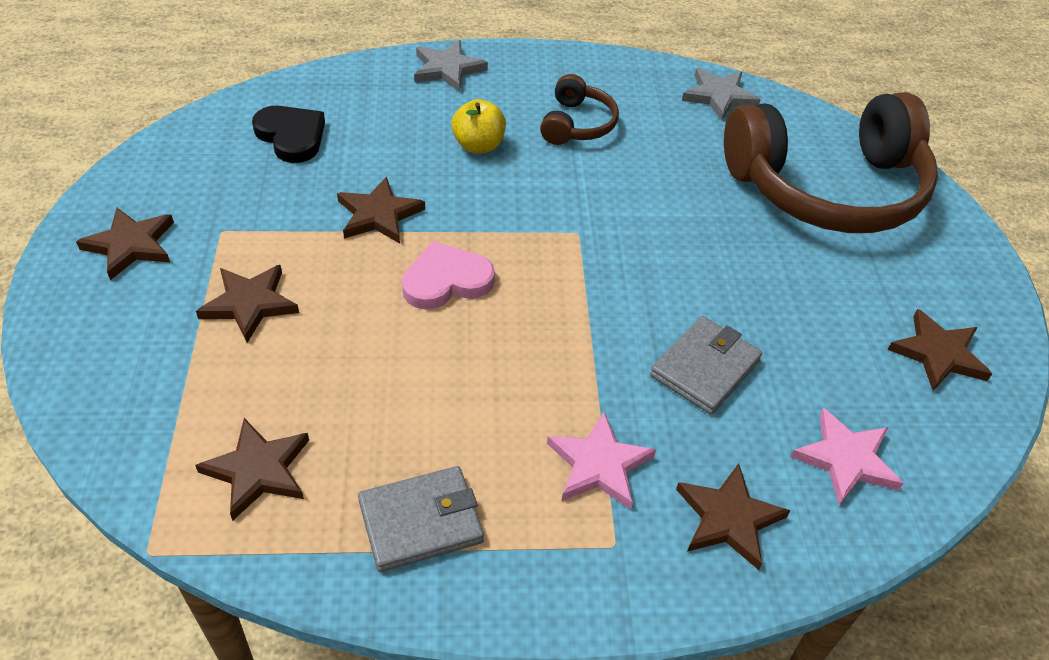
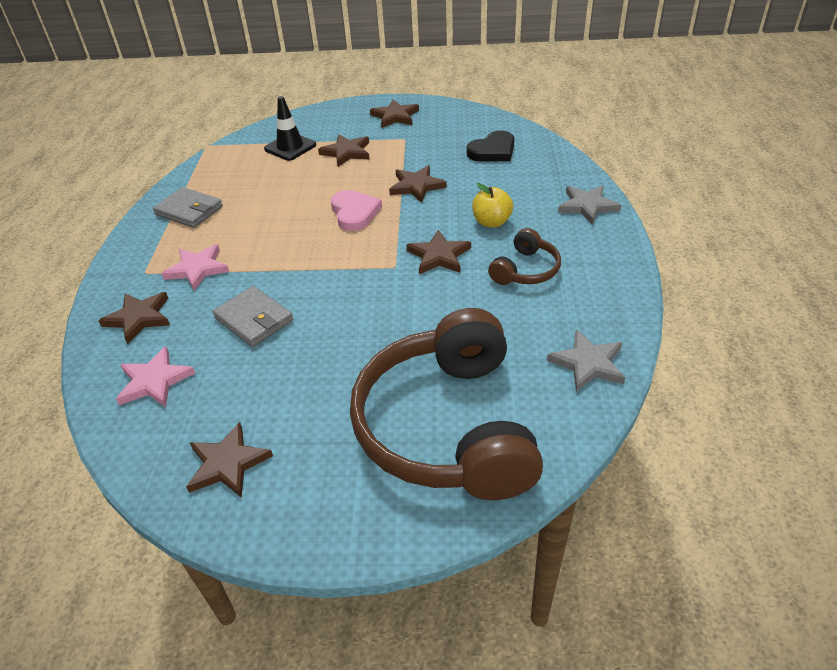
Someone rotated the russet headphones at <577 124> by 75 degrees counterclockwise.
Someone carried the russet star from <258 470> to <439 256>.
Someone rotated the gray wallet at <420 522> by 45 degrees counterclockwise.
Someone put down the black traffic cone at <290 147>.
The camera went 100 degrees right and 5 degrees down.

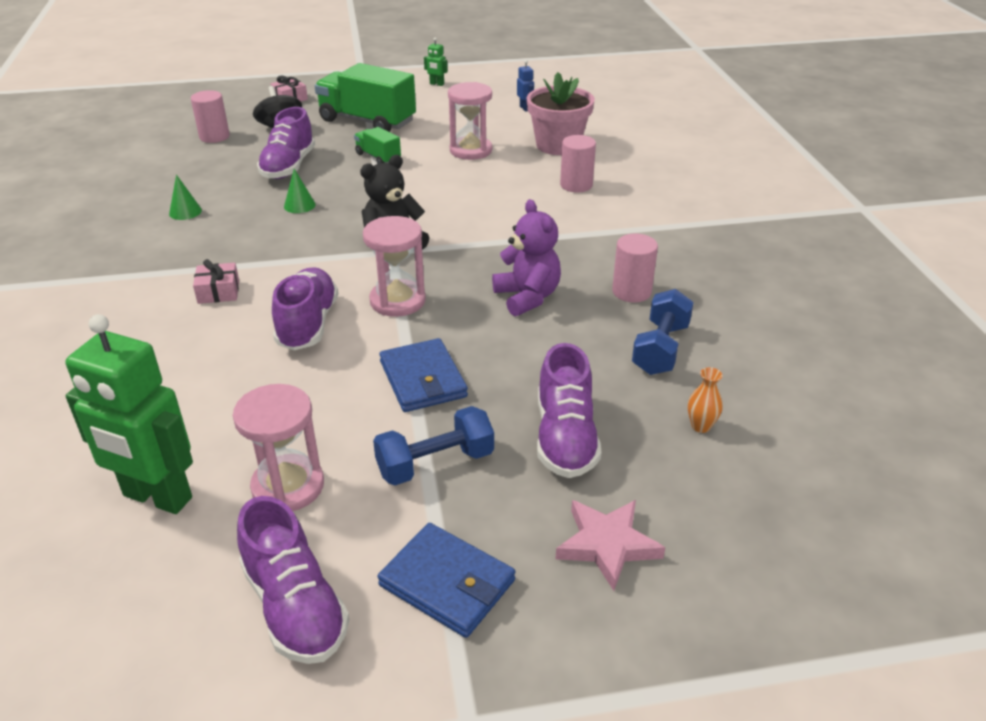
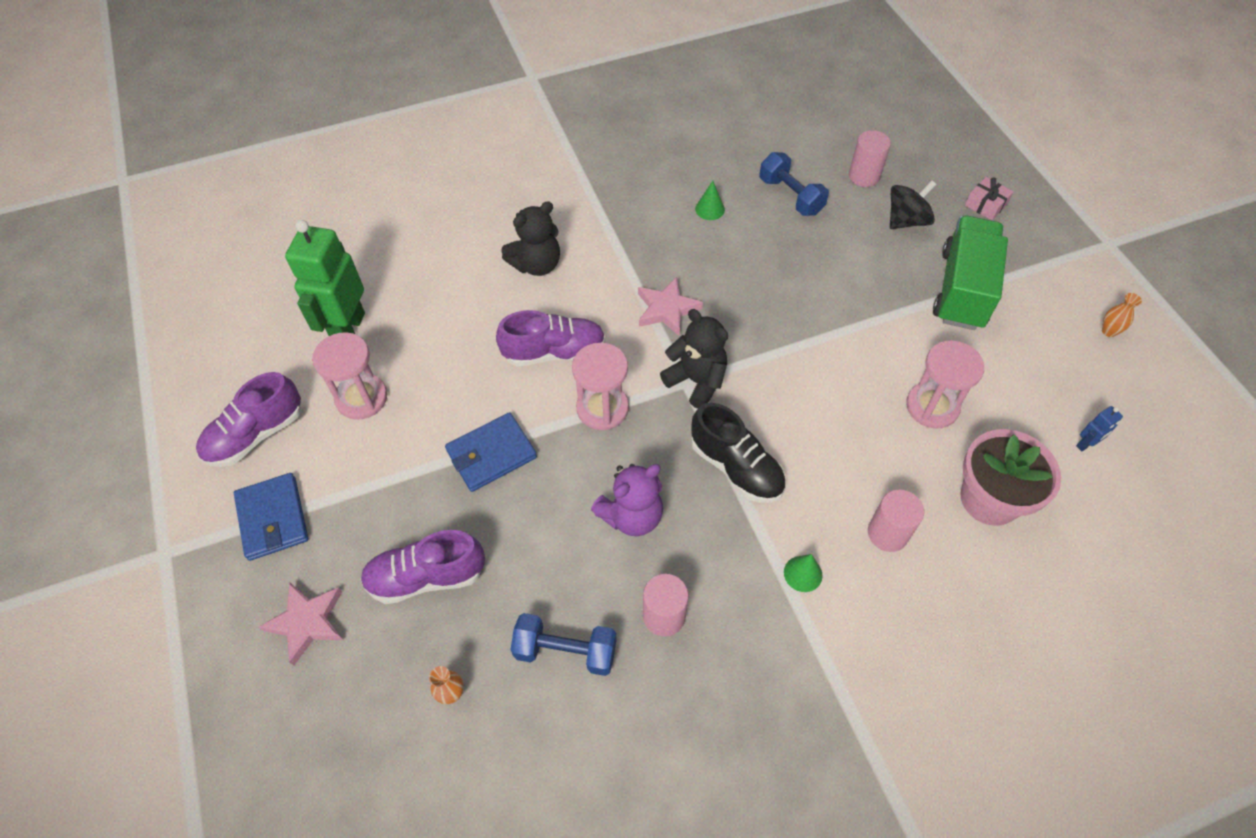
Someone swapped the emerald robot figure at <436 84> for the orange tall vase at <1109 331>.
Someone took away the purple shoe at <288 167>.
Someone took away the emerald lorry at <378 157>.
Someone carried the emerald cone shape from <299 205> to <803 573>.
Someone took away the pink present at <218 292>.
Someone carried the royal blue hand weight from <435 463> to <790 196>.
Someone rotated the royal blue wallet at <447 583> by 45 degrees counterclockwise.
Someone put down the black stuffed bear at <536 264>.
Someone put down the pink star at <666 309>.
Someone put down the black shoe at <736 467>.
The camera went 80 degrees right and 20 degrees up.

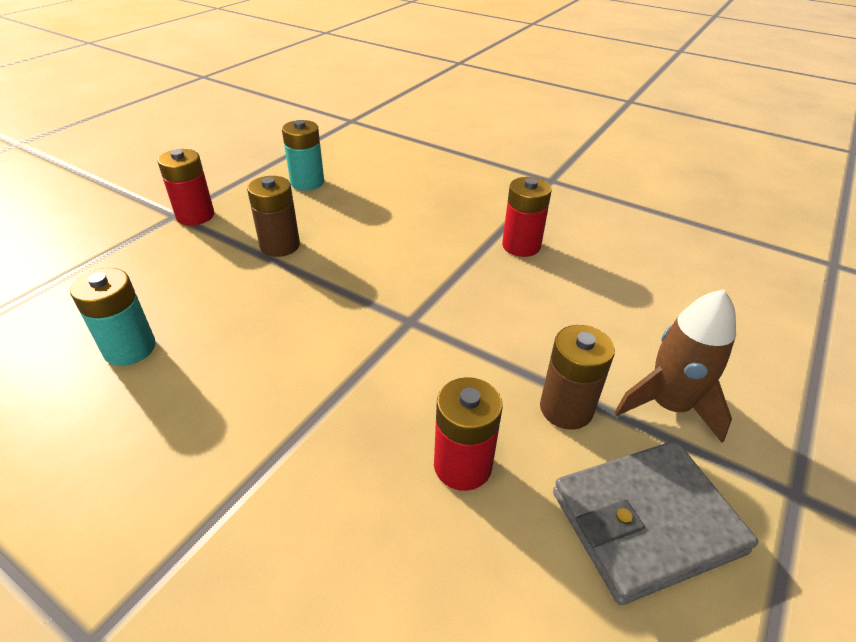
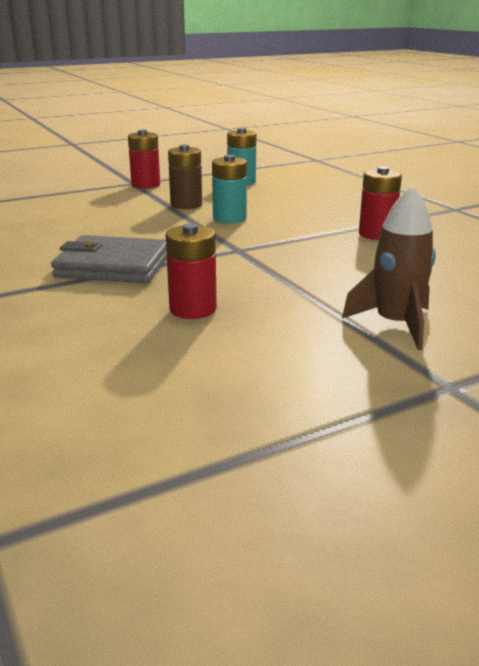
Someone carried the turquoise battery from <130 348> to <229 218>.
Someone took away the russet battery at <566 408>.
Someone carried the gray wallet from <646 522> to <113 266>.
The camera went 30 degrees right and 15 degrees down.

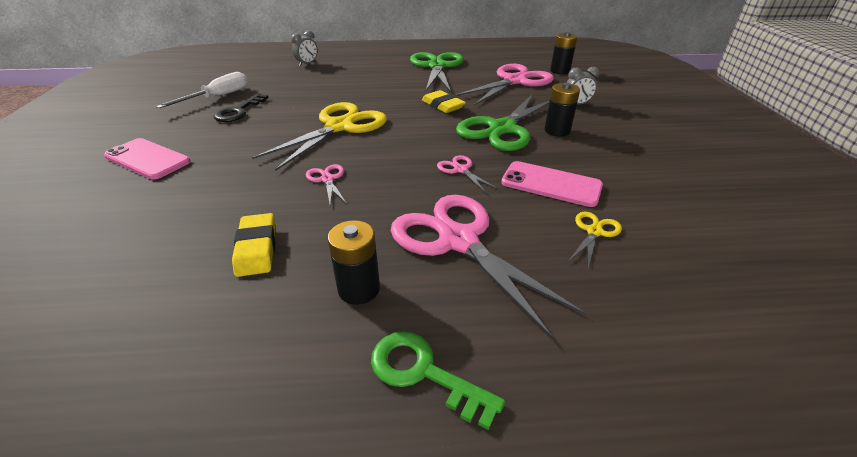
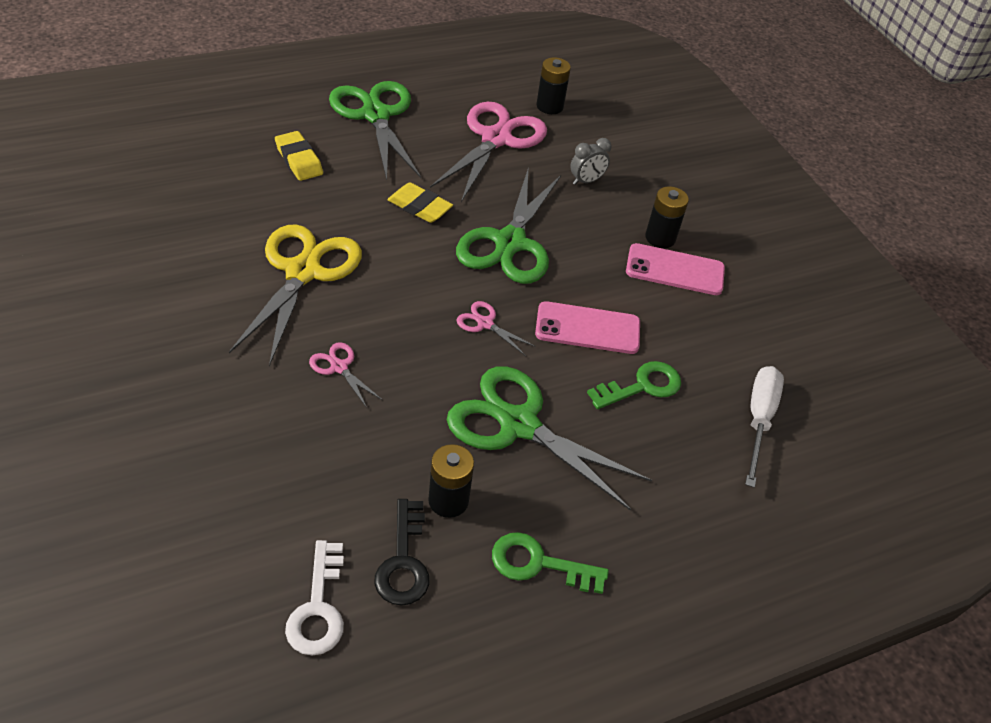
Someone took away the gray bedside clock at <307 64>.
Someone carried the white screwdriver from <217 97> to <759 420>.
Someone carried the black battery from <557 130> to <660 238>.
Someone carried the black door key from <239 111> to <403 561>.
Someone carried the pink mobile phone from <147 159> to <675 270>.
Someone repainted the pink pair of scissors at <458 241>, which became the emerald pair of scissors at <518 424>.
Someone swapped the golden pair of scissors at <594 232> for the emerald door key at <642 386>.
Someone carried the golden pencil eraser from <257 248> to <299 160>.
Someone put down the white door key at <318 607>.
The camera went 25 degrees left and 10 degrees up.

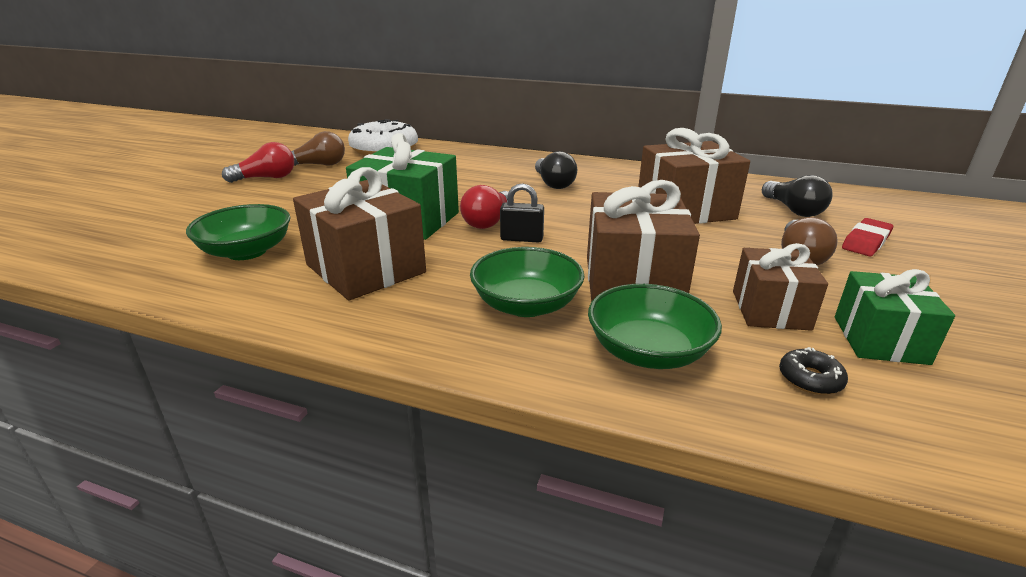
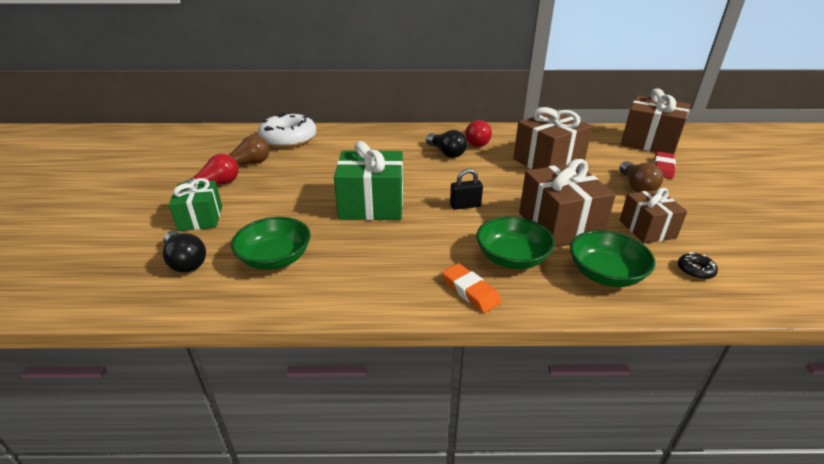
Someone carried the russet present from <365 268> to <649 142>.
Someone carried the black bulb from <793 210> to <185 261>.
Someone carried the scarlet bulb from <488 221> to <477 142>.
Someone carried the emerald present from <880 340> to <201 218>.
Someone put down the orange pencil eraser at <470 291>.
The camera went 20 degrees left and 5 degrees up.

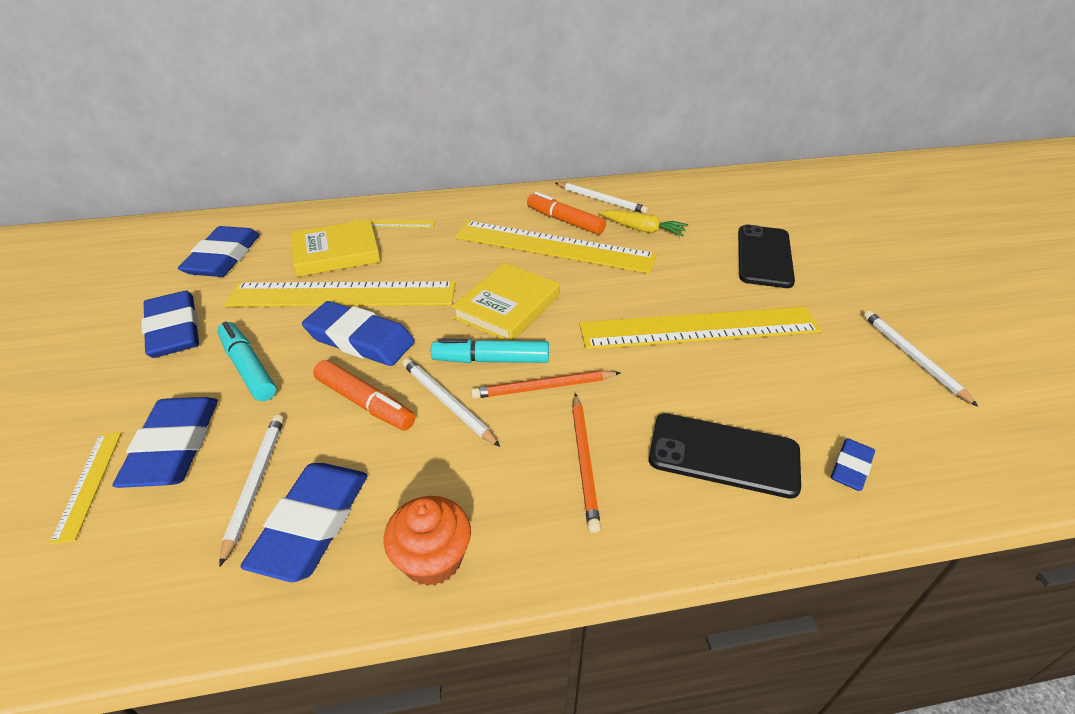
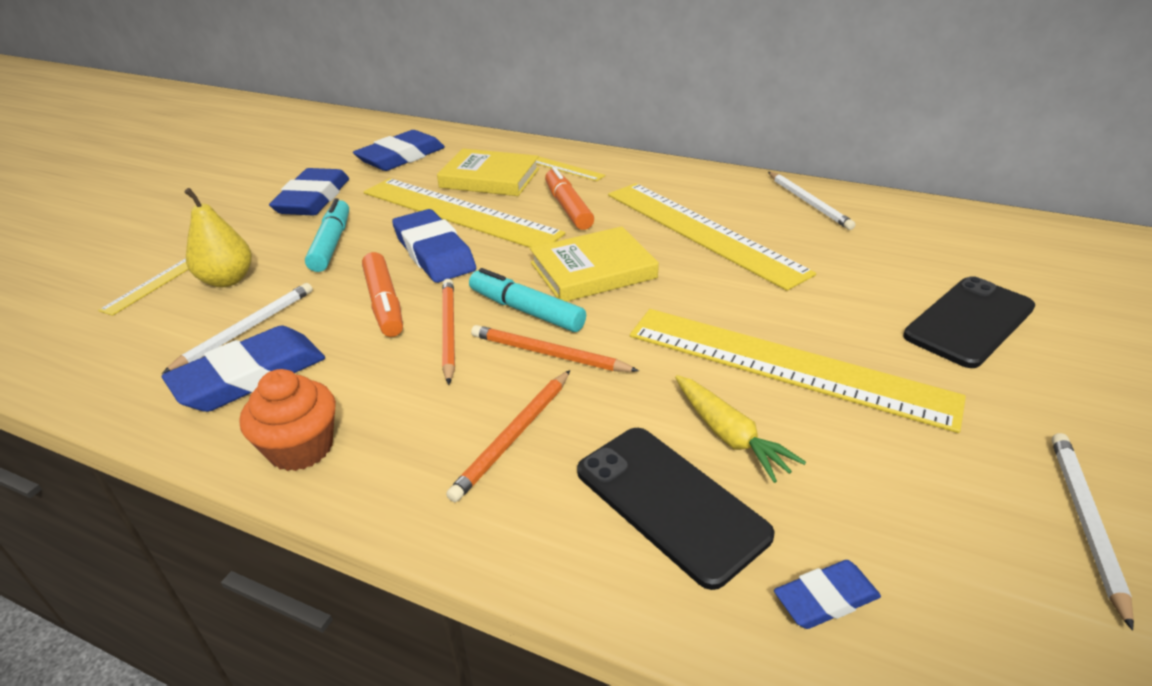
Someone carried the orange felt pen from <565 221> to <568 207>.
Someone carried the golden toy carrot from <643 229> to <729 436>.
Someone repainted the white wooden pencil at <447 403>, which became the orange wooden pencil at <448 331>.
Someone swapped the royal blue pencil eraser at <174 447> for the golden toy pear at <227 280>.
The camera went 35 degrees right and 5 degrees down.

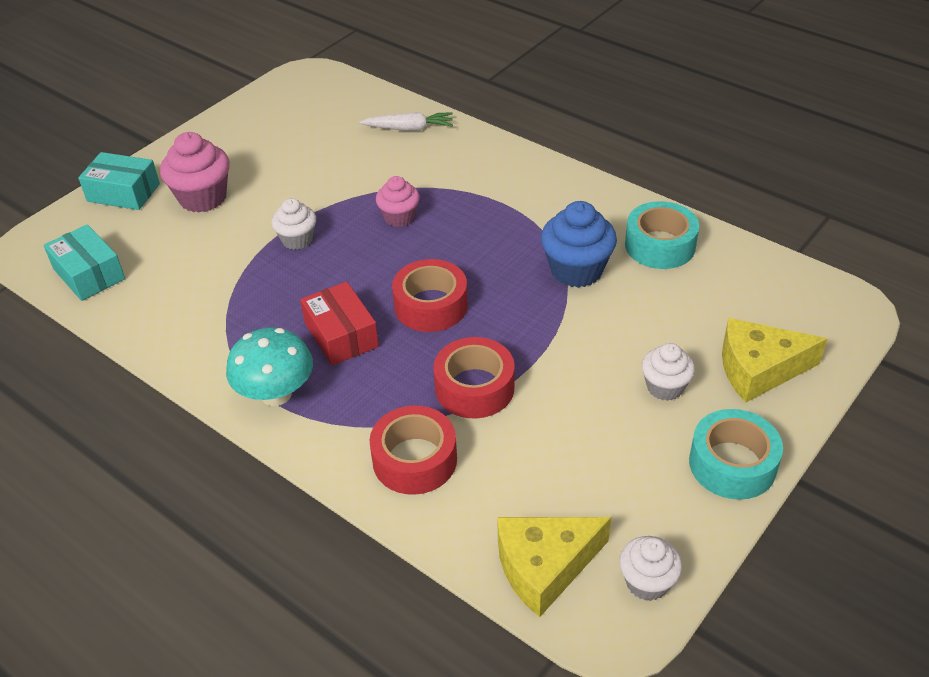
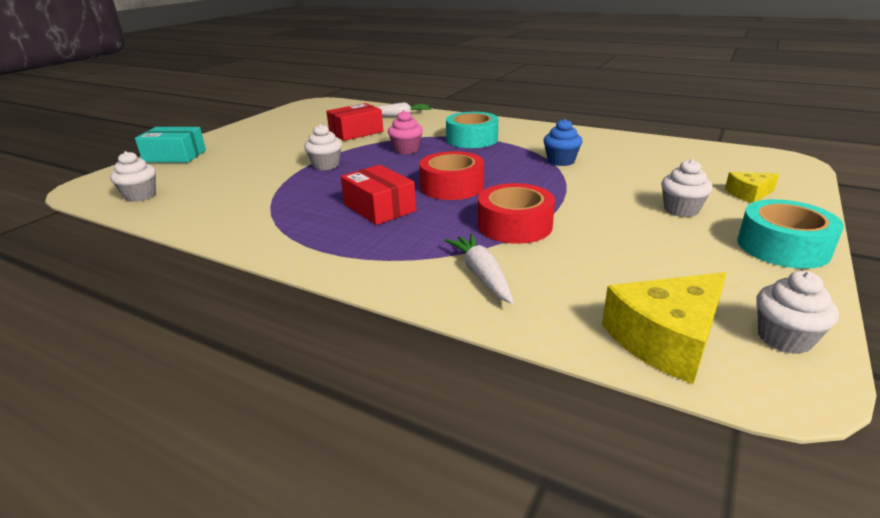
Someone took away the pink cupcake at <203 198>.
Someone scaled the royal blue cupcake at <576 270> by 0.63.
Someone carried the turquoise sticky tape from <660 245> to <472 139>.
Someone swapped the turquoise package at <89 274> for the white cupcake at <140 196>.
Someone scaled the golden cheese at <759 369> by 0.56.
Someone took away the turquoise fungus at <276 394>.
Someone swapped the scarlet sticky tape at <415 460> for the white toy carrot at <482 275>.
Someone put down the scarlet package at <356 132>.
The camera went 10 degrees left and 15 degrees down.

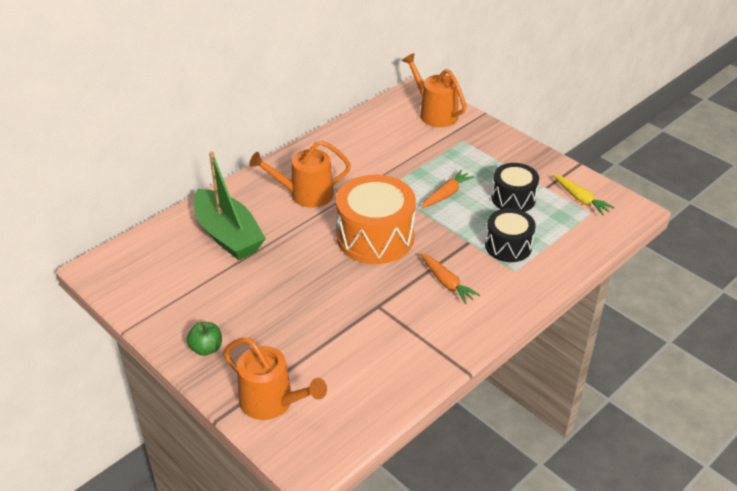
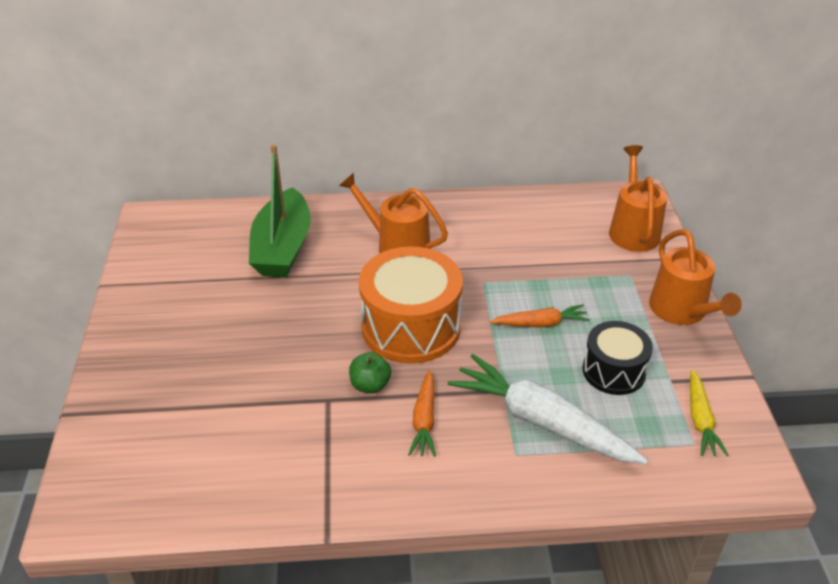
Someone swapped the black drum at <508 246> for the white toy carrot at <542 422>.
Someone carried the emerald toy apple from <206 348> to <370 385>.
Someone carried the orange watering pot from <272 402> to <681 311>.
The camera went 40 degrees right and 0 degrees up.

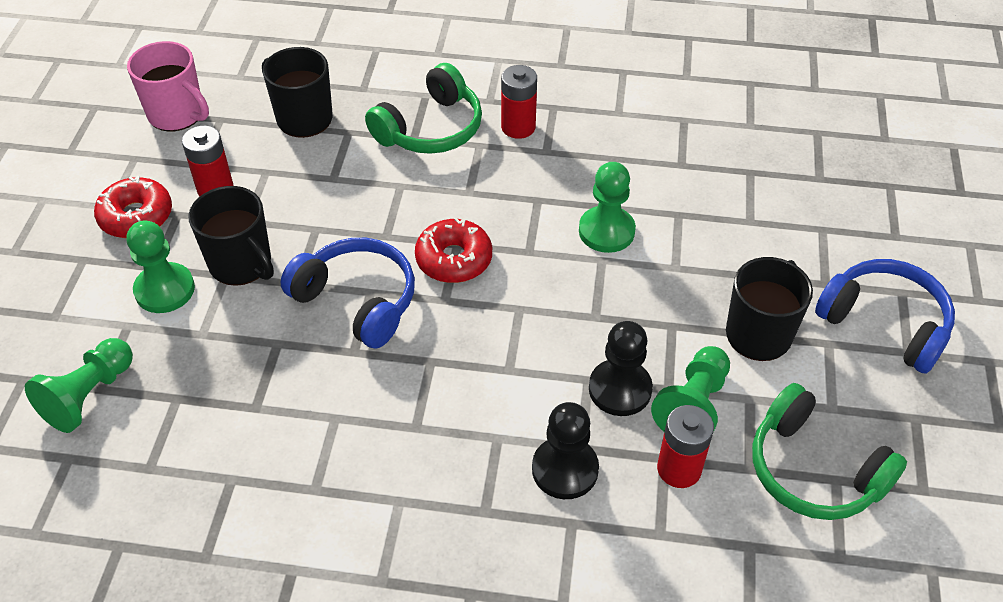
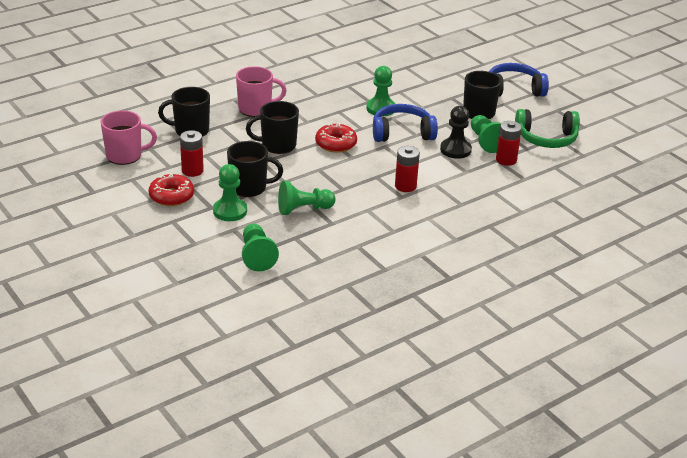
Someone swapped the emerald headphones at <431 129> for the pink coffee mug at <256 109>.
Someone carried the scarlet battery from <518 127> to <405 186>.
Someone carried the royal blue headphones from <357 300> to <402 133>.
Someone took away the black chess pawn at <565 469>.
Someone put down the black coffee mug at <277 145>.
Someone put down the emerald chess pawn at <303 209>.
The camera went 45 degrees left and 15 degrees down.

